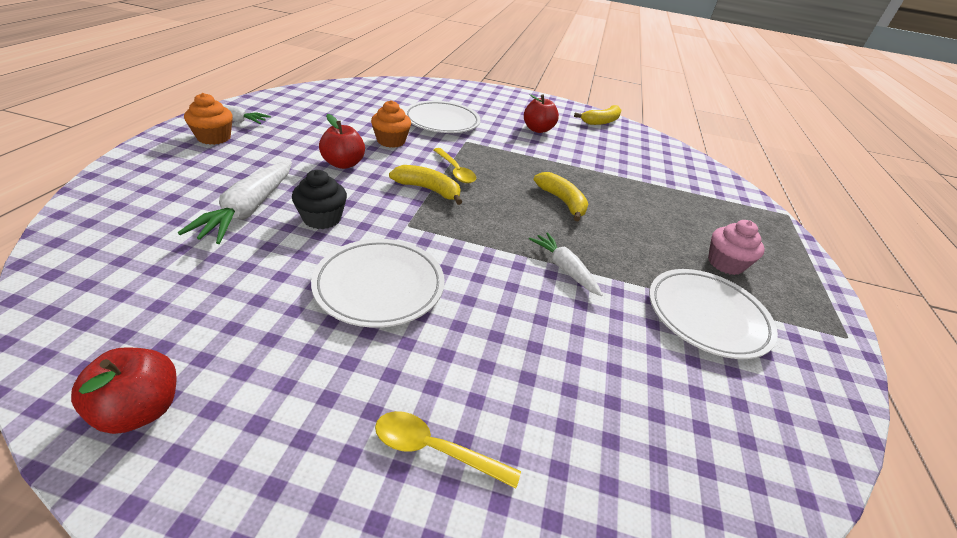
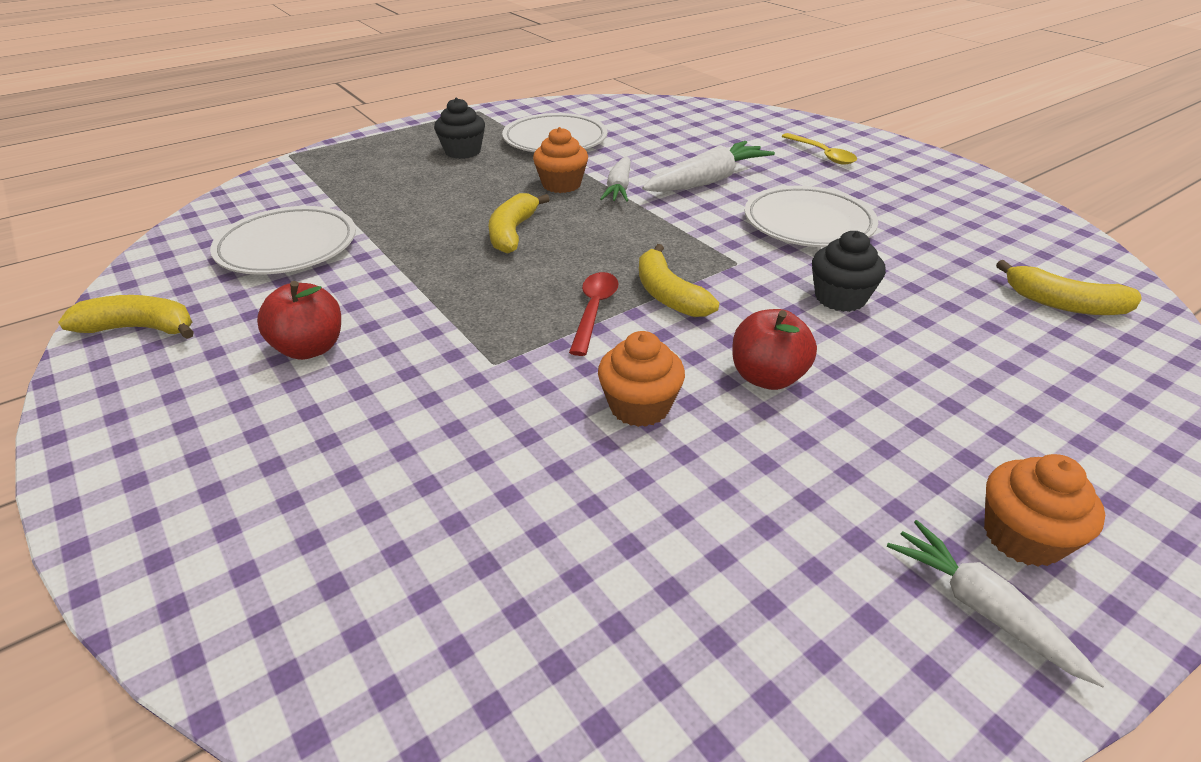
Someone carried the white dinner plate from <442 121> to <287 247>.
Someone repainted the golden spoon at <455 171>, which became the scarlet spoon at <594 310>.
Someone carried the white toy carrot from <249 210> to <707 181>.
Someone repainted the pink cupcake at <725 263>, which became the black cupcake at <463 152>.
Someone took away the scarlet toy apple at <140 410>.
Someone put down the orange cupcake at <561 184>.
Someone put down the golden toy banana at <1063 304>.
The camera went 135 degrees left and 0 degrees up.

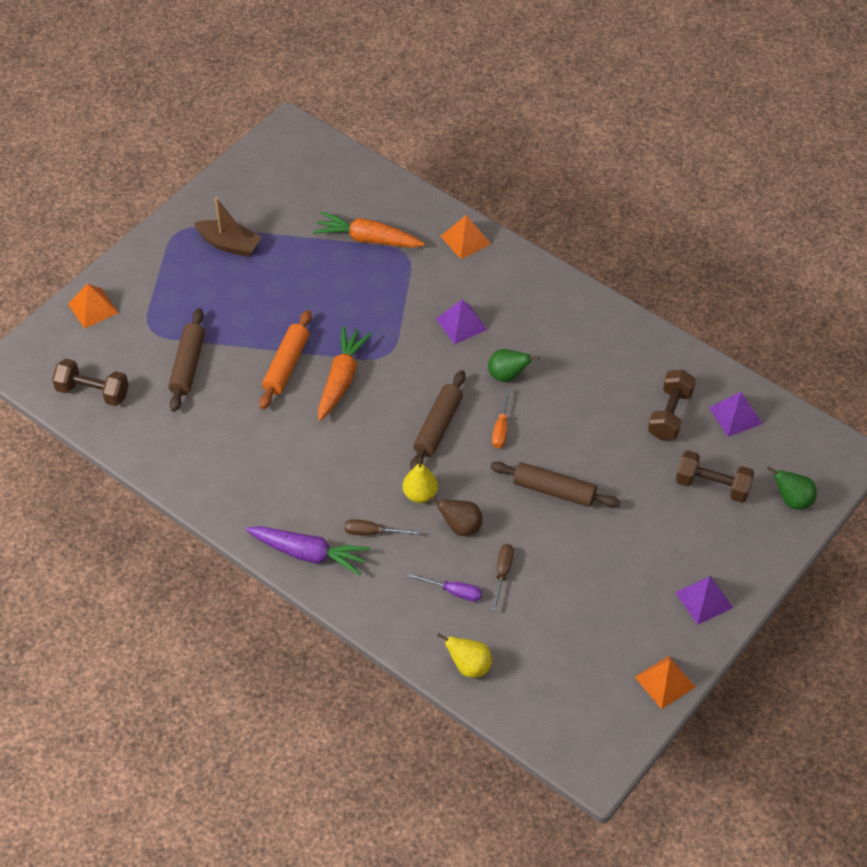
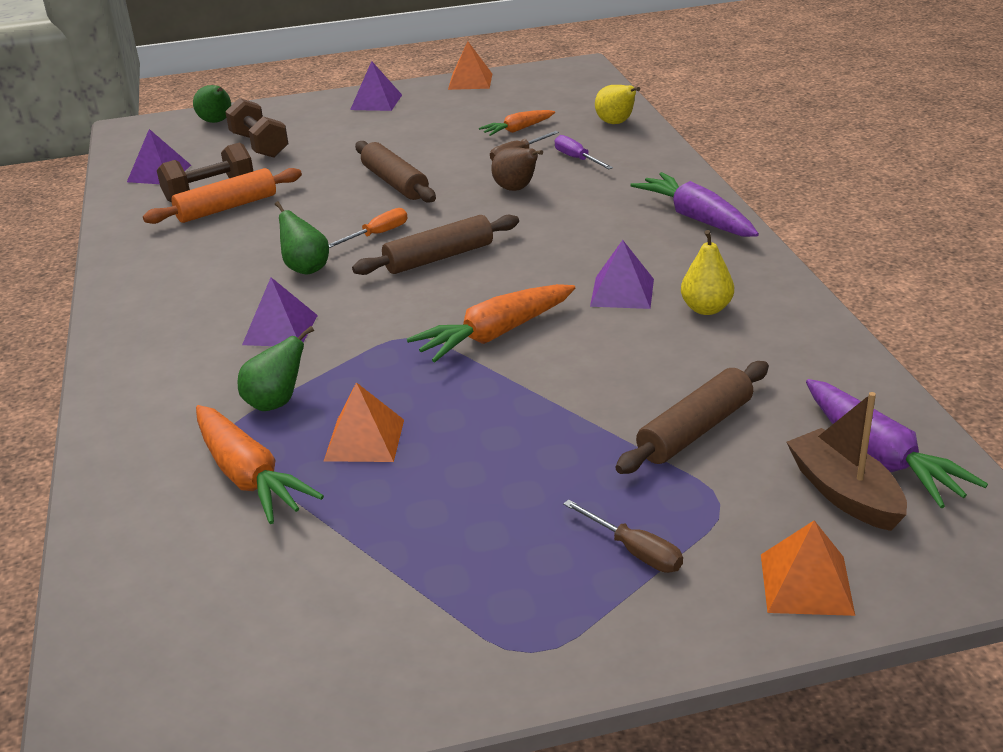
Someone carried the russet boat from <229 244> to <844 493>.
Someone carried the orange solid pyramid from <465 240> to <364 440>.
Someone carried the orange dough roller from <286 365> to <227 208>.
Someone swapped the russet hand weight at <93 392> for the purple toy carrot at <879 456>.
Someone carried the golden toy pear from <420 494> to <706 309>.
Someone carried the russet screwdriver from <372 532> to <635 551>.
Someone put down the orange toy carrot at <517 130>.
Someone put down the purple solid pyramid at <622 292>.
Someone put down the emerald toy pear at <276 403>.
The camera went 140 degrees left and 20 degrees down.

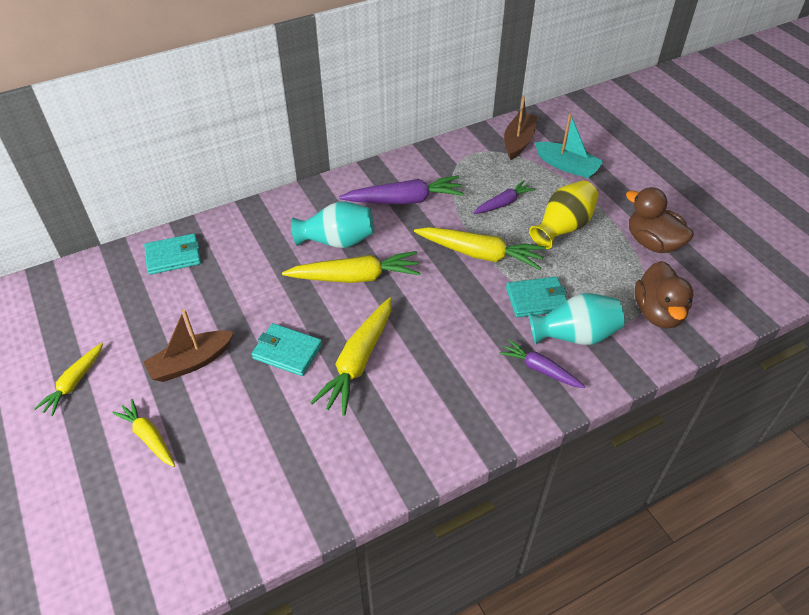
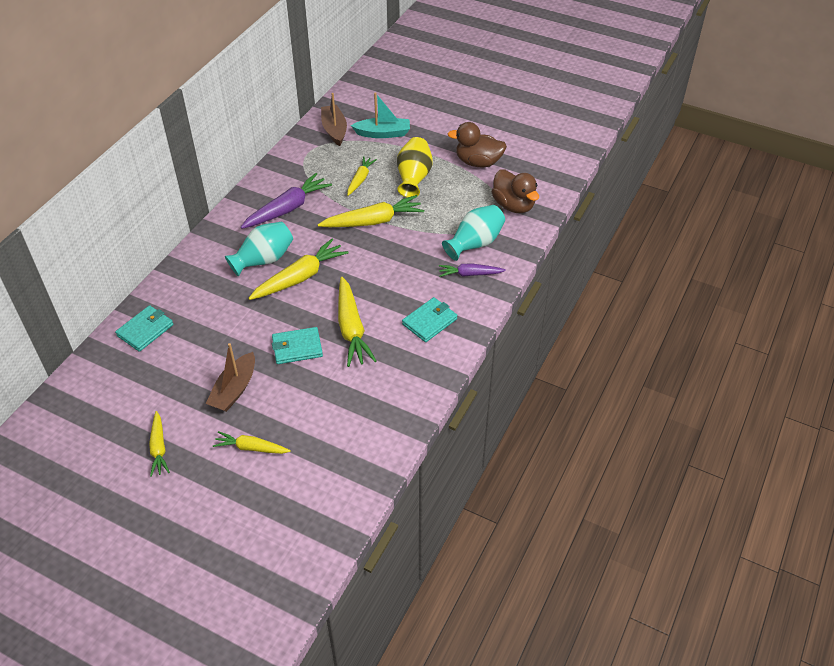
Someone repainted the purple toy carrot at <503 203>, which became the golden toy carrot at <360 179>.
Someone carried the turquoise wallet from <536 299> to <430 321>.
The camera went 35 degrees left and 0 degrees up.

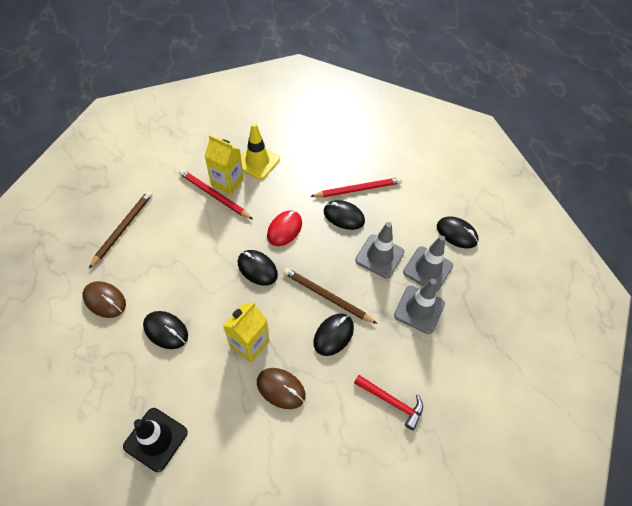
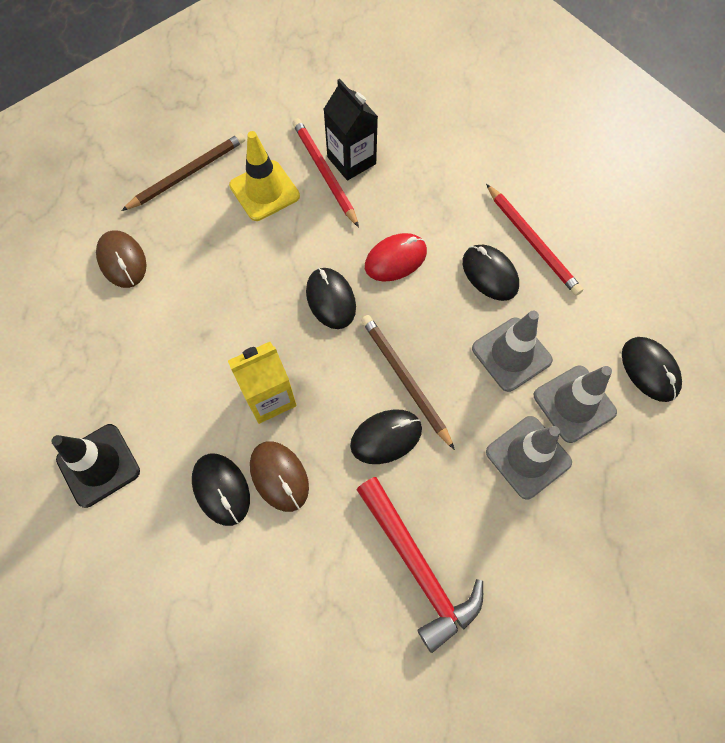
Someone carried the golden traffic cone from <257 162> to <264 191>.
Someone repainted the golden juice carton at <227 182>, which became the black juice carton at <351 160>.
Someone rotated the scarlet wooden pencil at <358 189> by 45 degrees clockwise.
Someone carried the black computer mouse from <166 330> to <221 489>.
Someone scaled the scarlet hammer at <391 402> by 1.54.
The camera went 30 degrees right and 10 degrees up.

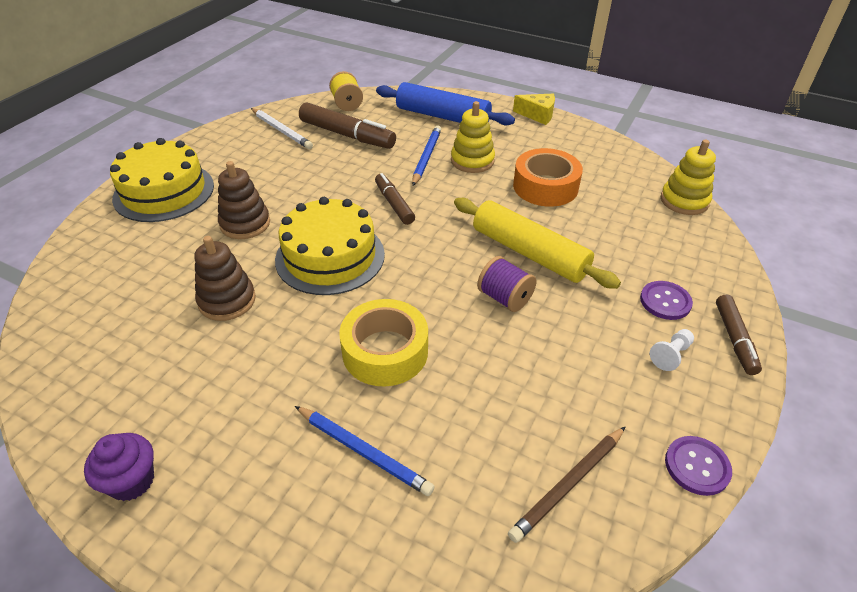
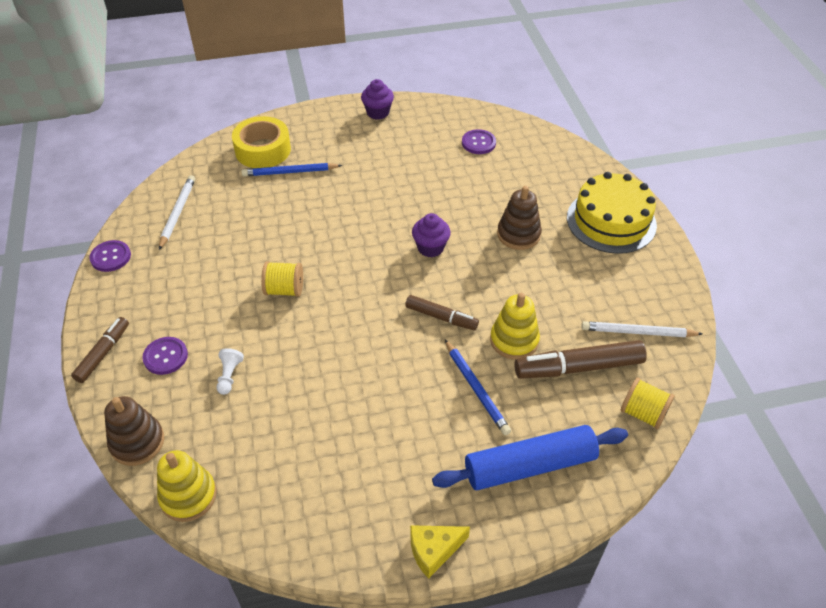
Someone carried the golden stacking toy from <472 161> to <514 340>.
Someone took away the orange sticky tape at <545 187>.
Someone swapped the golden cake at <330 256> for the purple cupcake at <430 248>.
Someone took away the golden dough roller at <529 253>.
Someone carried the russet stacking toy from <227 300> to <137 442>.
Someone repainted the purple spool at <504 298>, which became the golden spool at <284 290>.
Someone rotated the russet felt pen at <734 339> by 60 degrees clockwise.
Someone carried the golden sticky tape from <385 351> to <263 150>.
Someone carried the white chess pawn from <670 355> to <229 376>.
Someone repainted the russet wooden pencil at <568 485>, which became the white wooden pencil at <177 213>.
Someone put down the purple button at <478 143>.
The camera went 140 degrees right and 5 degrees up.

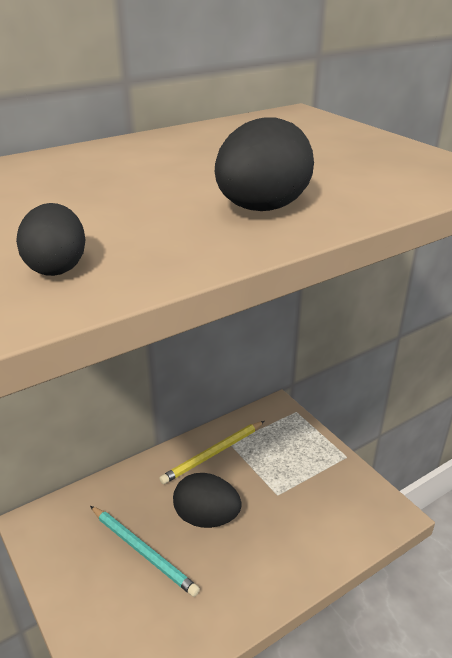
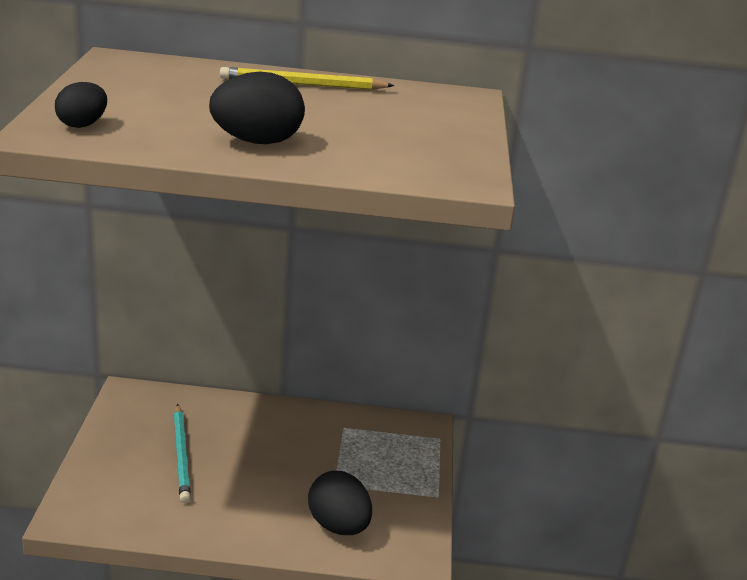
Someone carried the golden wooden pencil from <213 454> to <303 84>.
Someone carried the black egg from <206 517> to <338 526>.
The camera went 35 degrees right and 5 degrees down.

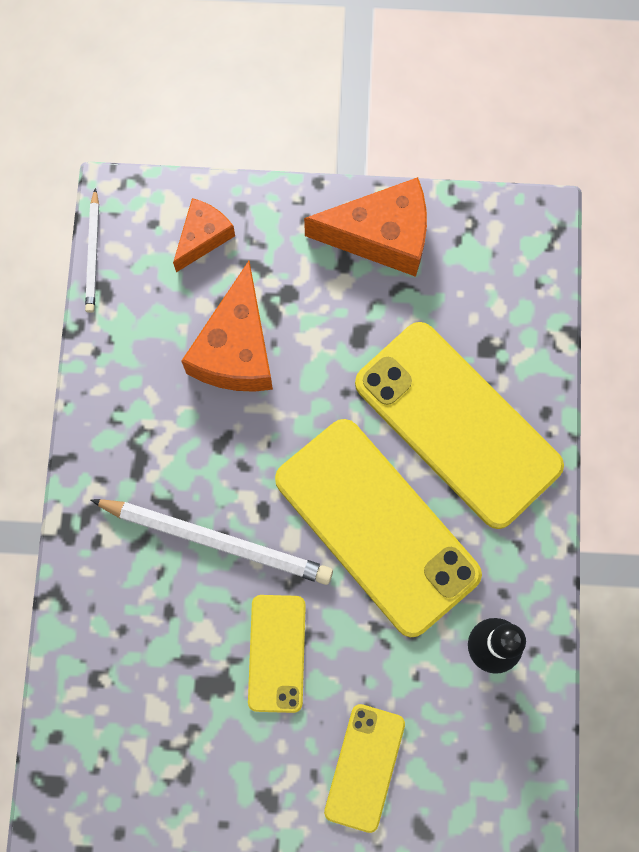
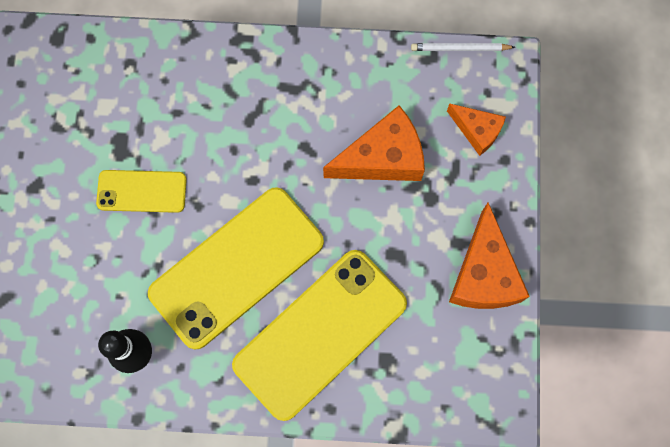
Someone rotated the orange cheese at <236 349> by 150 degrees clockwise.
Someone took away the white wooden pencil at <216 541>.
Someone took away the golden mobile phone at <364 767>.
The camera went 90 degrees right and 0 degrees up.

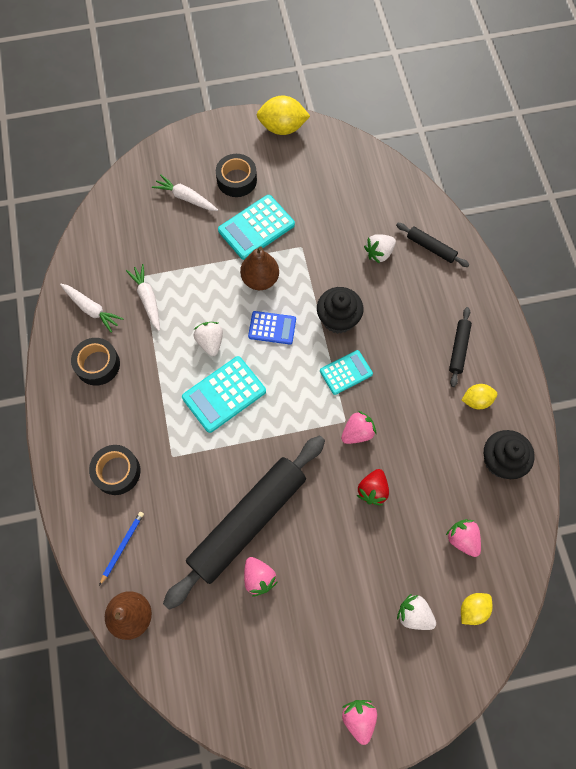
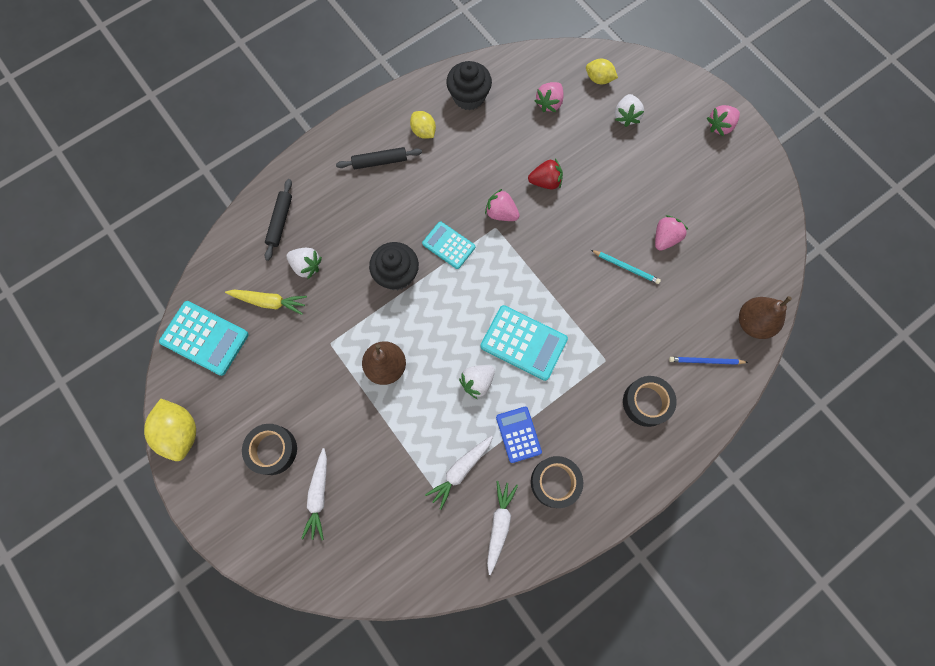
Someone carried the turquoise pocket calculator from <256 227> to <205 338>.
Someone carried the royal blue pocket calculator from <272 328> to <518 434>.
Someone swapped the black dough roller at <248 522> for the turquoise wooden pencil at <626 267>.
Someone put down the golden toy carrot at <269 302>.
The camera went 115 degrees left and 5 degrees up.

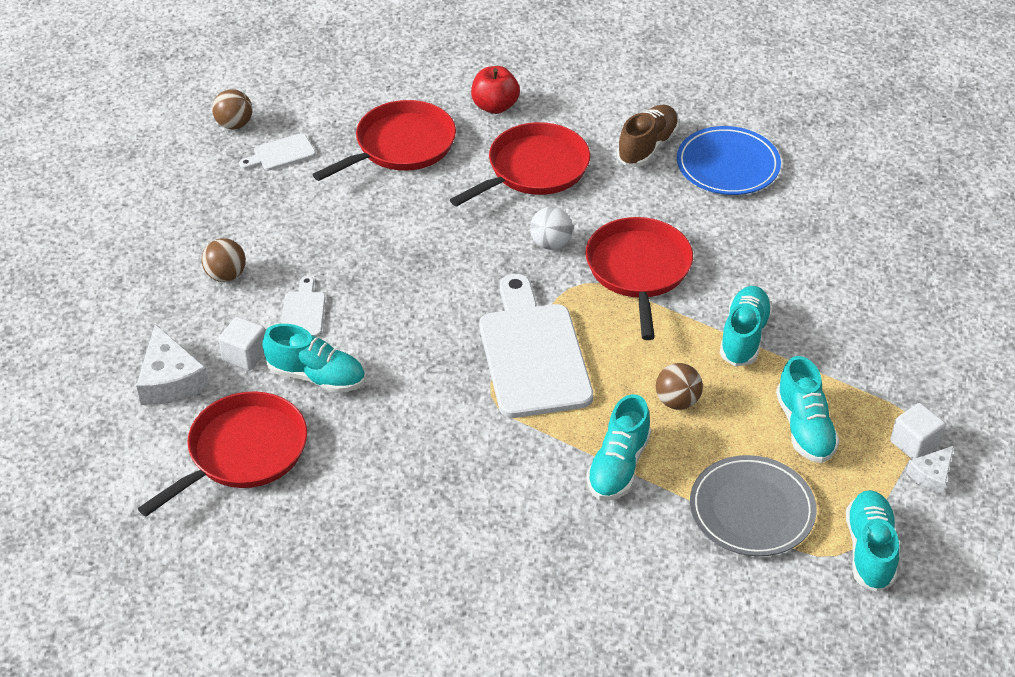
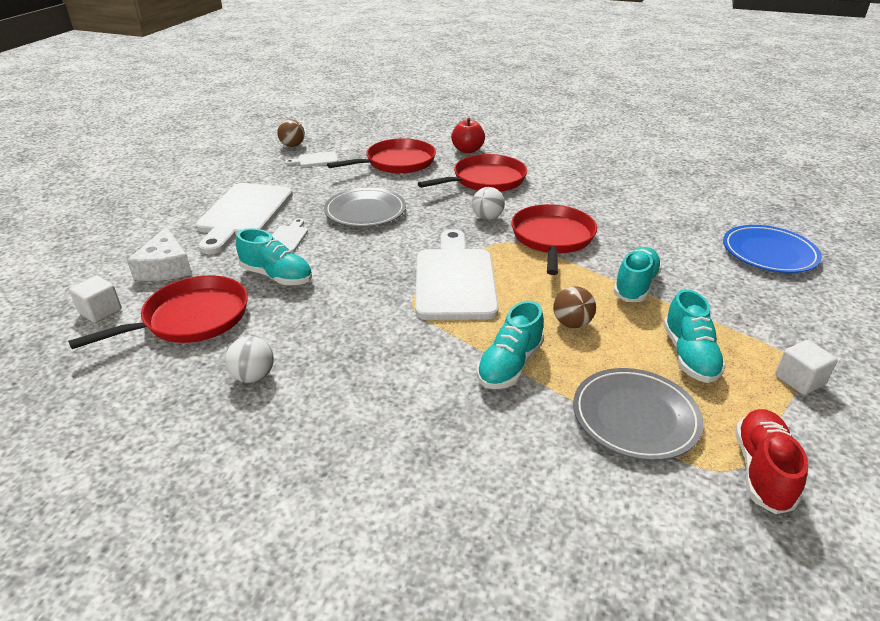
Someone took away the russet shoe at <647 147>.
Someone carried the royal blue dinner plate from <727 165> to <769 253>.
Someone swapped the russet play ball at <226 275> for the white chopping board at <243 214>.
Someone carried the white block from <245 355> to <100 311>.
Someone took away the white cheese at <931 475>.
Someone repainted the turquoise shoe at <869 550>, which became the scarlet shoe at <762 470>.
Someone put down the gray dinner plate at <365 211>.
Someone put down the white play ball at <253 376>.
The camera went 10 degrees right and 10 degrees down.

